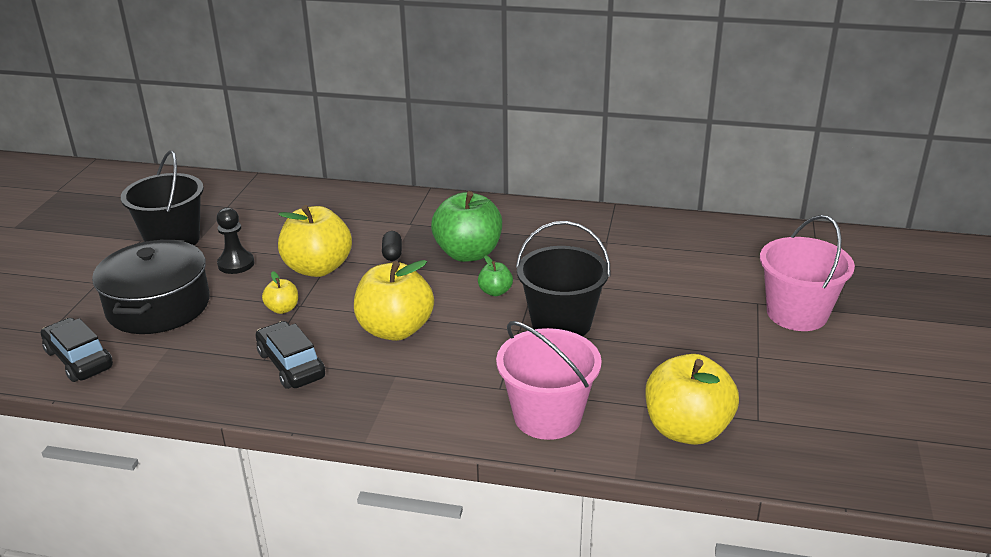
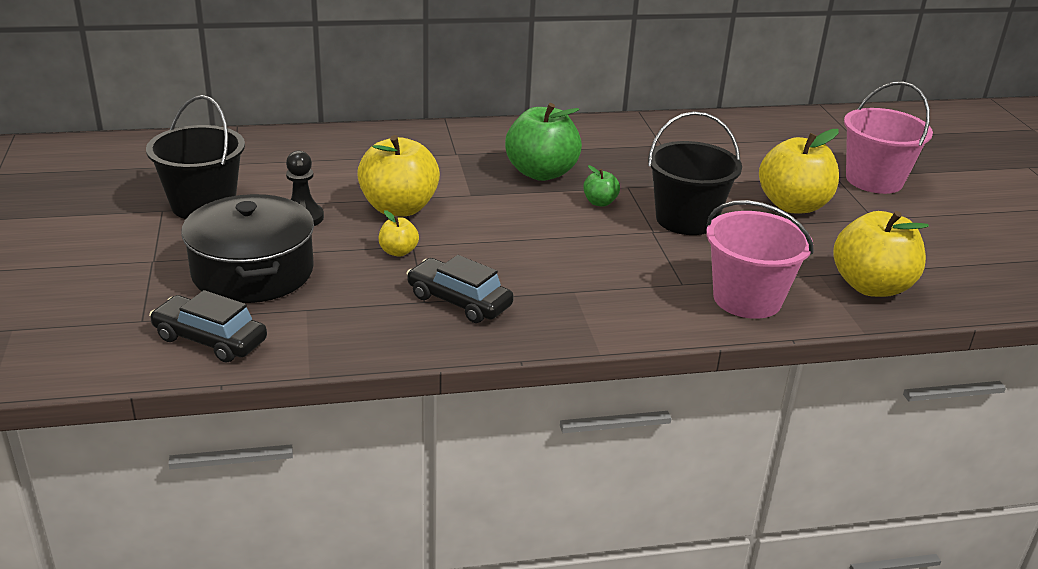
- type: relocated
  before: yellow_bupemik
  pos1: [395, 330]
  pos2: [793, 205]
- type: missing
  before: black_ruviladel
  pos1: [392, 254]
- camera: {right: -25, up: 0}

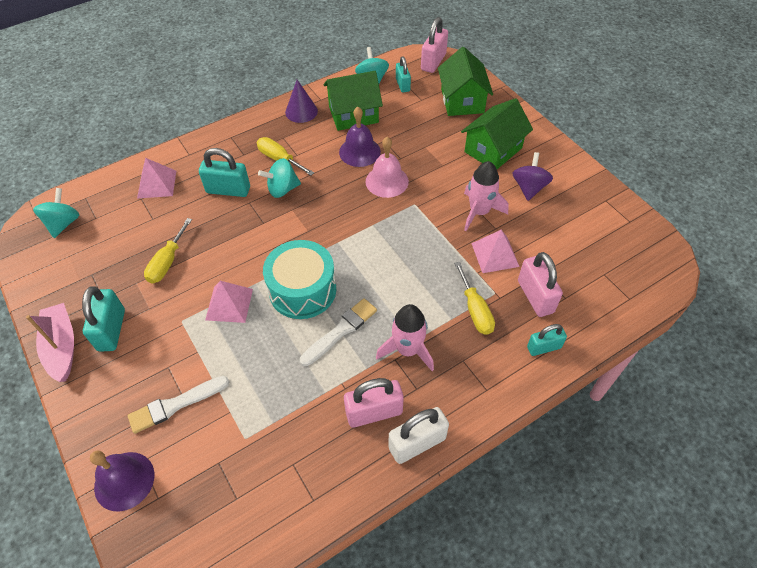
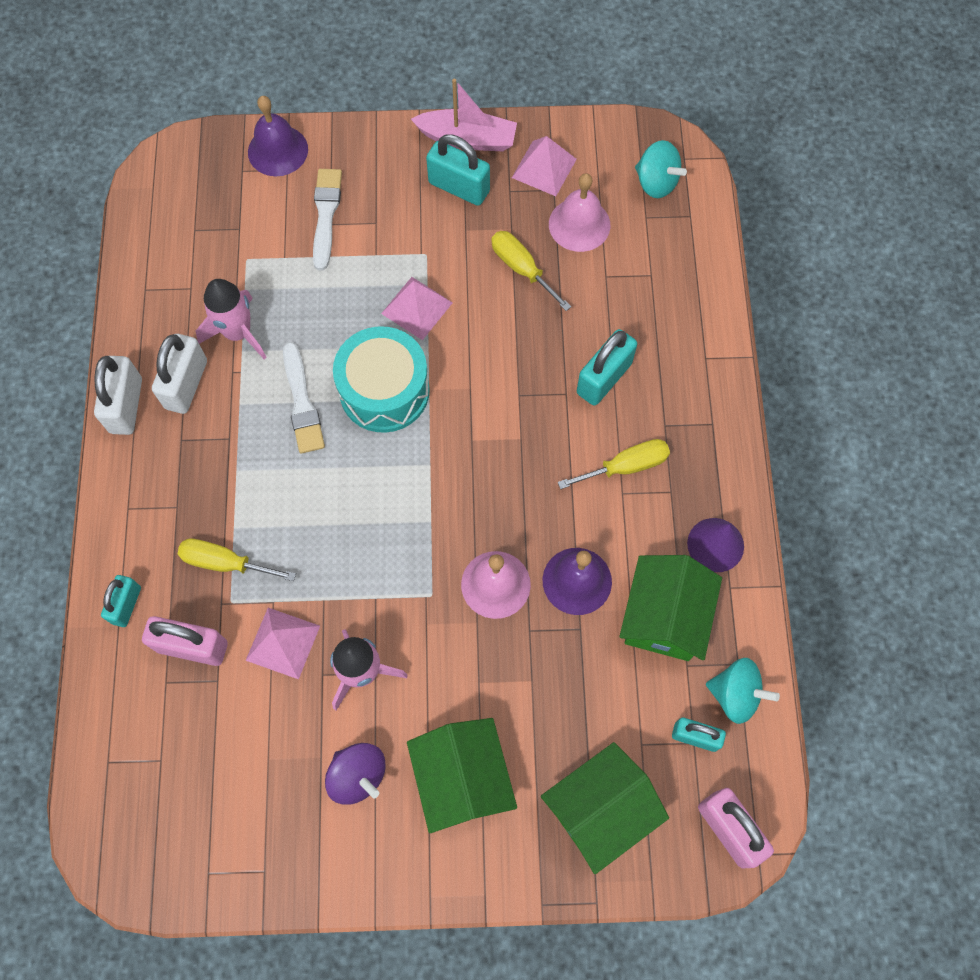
- type: relocated
  before: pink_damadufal
  pos1: [157, 184]
  pos2: [544, 168]
- type: missing
  before: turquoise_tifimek
  pos1: [282, 189]
- type: colour
  before: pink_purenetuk
  after: white_purenetuk
  pos1: [374, 412]
  pos2: [186, 384]
- type: relocated
  before: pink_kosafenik
  pos1: [407, 350]
  pos2: [238, 332]
- type: spun
  before: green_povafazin
  pos1: [462, 101]
  pos2: [600, 809]
  turn: -60
- type: appeared
  after: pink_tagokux
  pos2: [579, 224]
- camera: {right: 120, up: 15}

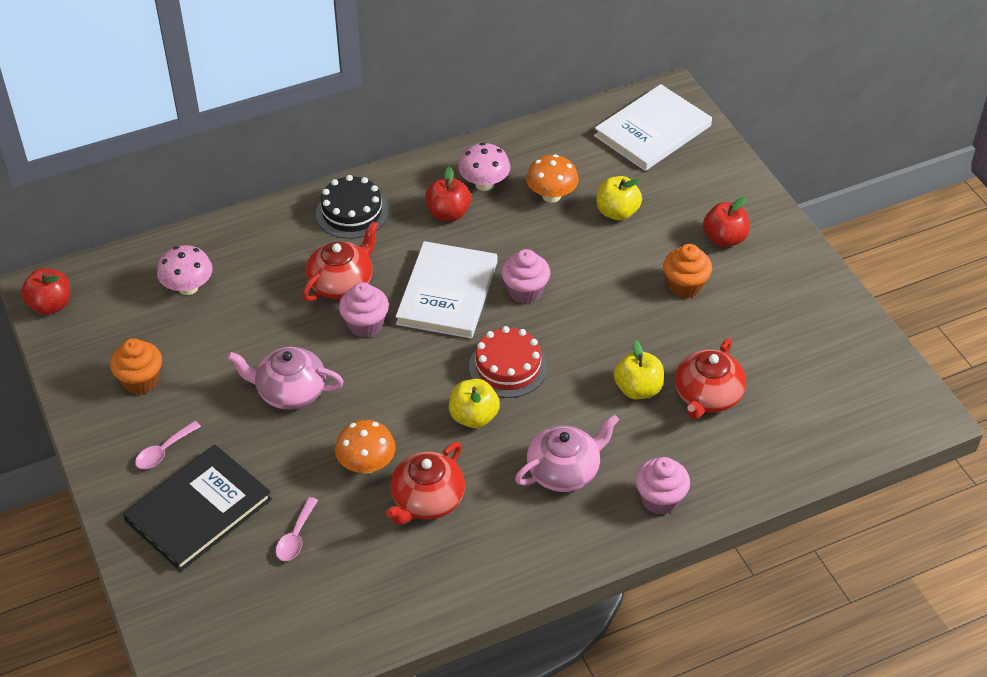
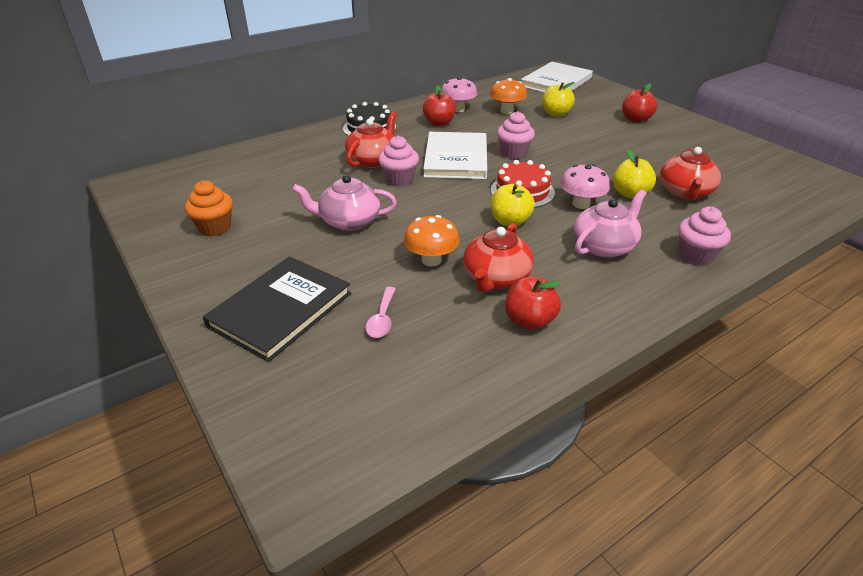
- type: relocated
  before: red_bupemik
  pos1: [50, 305]
  pos2: [529, 321]
- type: missing
  before: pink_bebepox
  pos1: [164, 451]
- type: relocated
  before: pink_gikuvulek
  pos1: [188, 287]
  pos2: [581, 204]
- type: missing
  before: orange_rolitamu
  pos1: [685, 286]
- camera: {right: -10, up: -10}

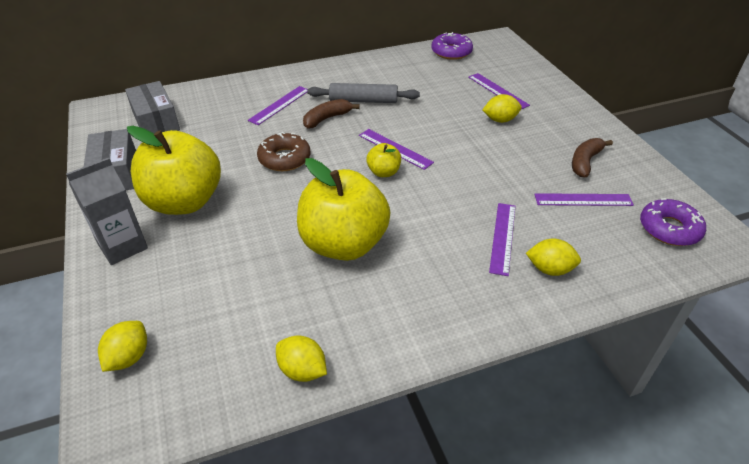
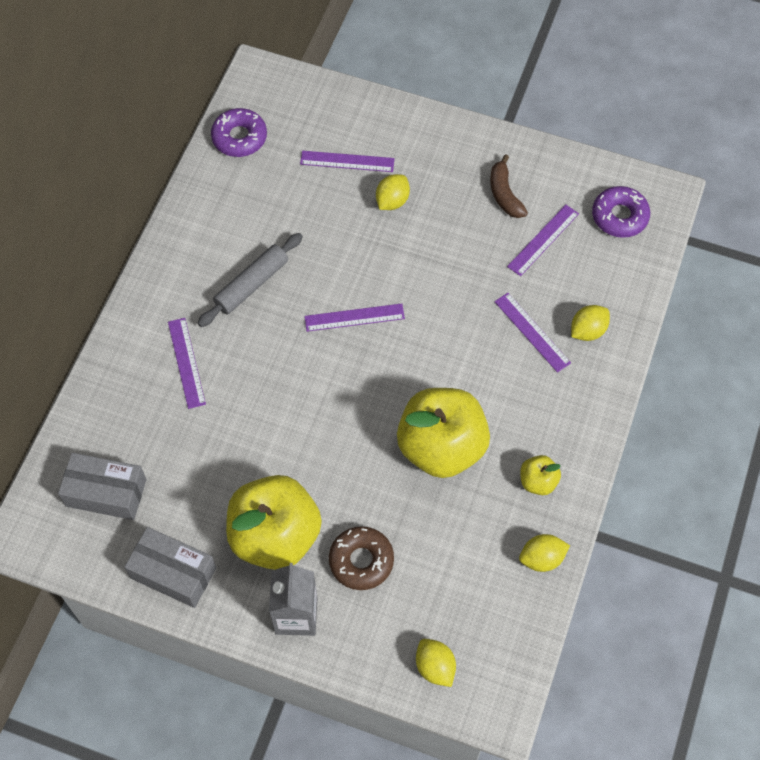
- type: relocated
  before: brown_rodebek
  pos1: [284, 158]
  pos2: [361, 561]
- type: missing
  before: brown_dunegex
  pos1: [327, 119]
- type: relocated
  before: yellow_bupemik
  pos1: [383, 172]
  pos2: [538, 481]
- camera: {right: -50, up: 20}

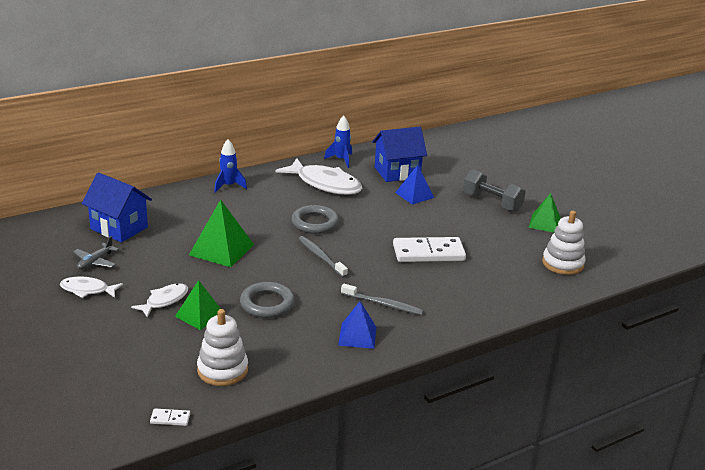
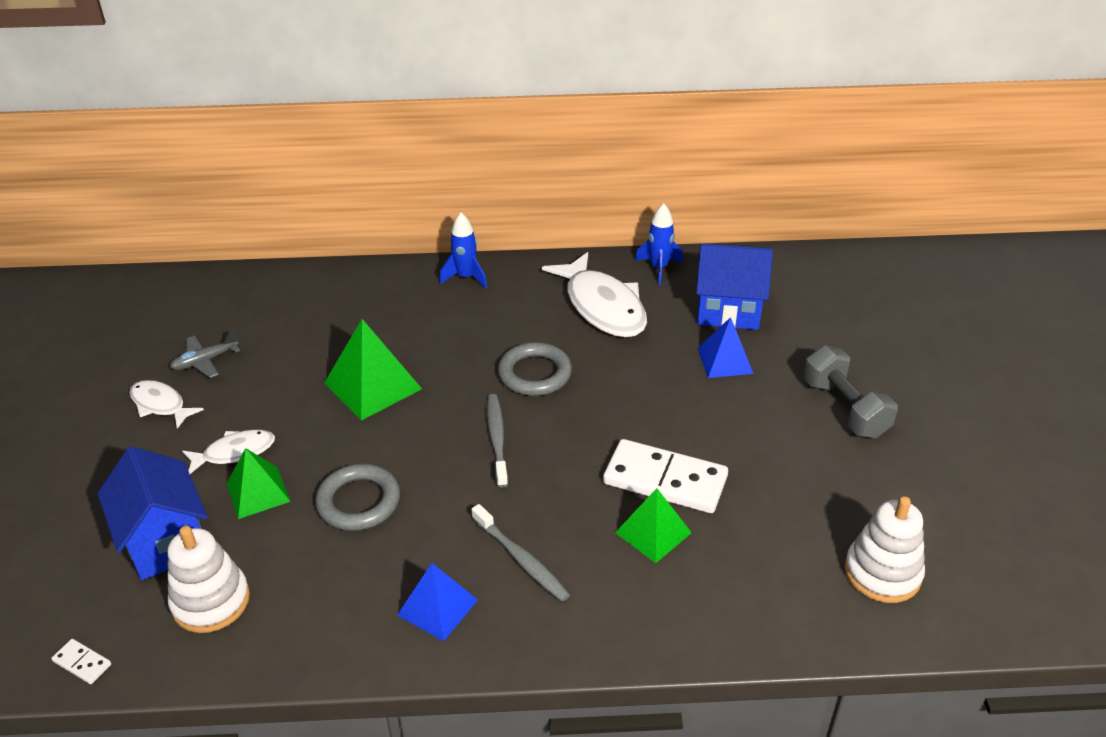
- type: relocated
  before: blue_povafazin
  pos1: [119, 228]
  pos2: [165, 541]
- type: relocated
  before: green_damadufal
  pos1: [544, 223]
  pos2: [653, 532]
- camera: {right: 30, up: 10}

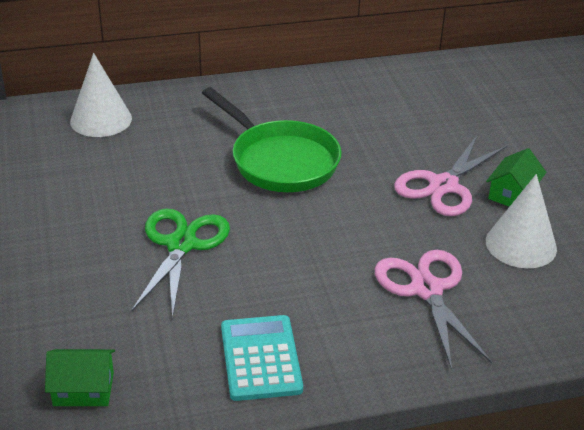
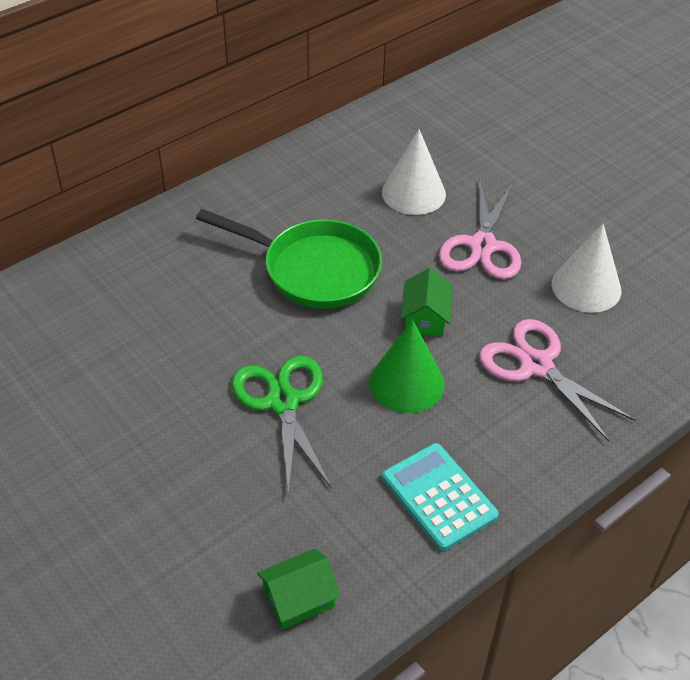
- type: relocated
  before: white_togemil
  pos1: [101, 119]
  pos2: [413, 193]
- type: relocated
  before: green_povafazin
  pos1: [513, 194]
  pos2: [425, 317]
- type: appeared
  after: green_togemil
  pos2: [406, 383]
- camera: {right: -25, up: 10}

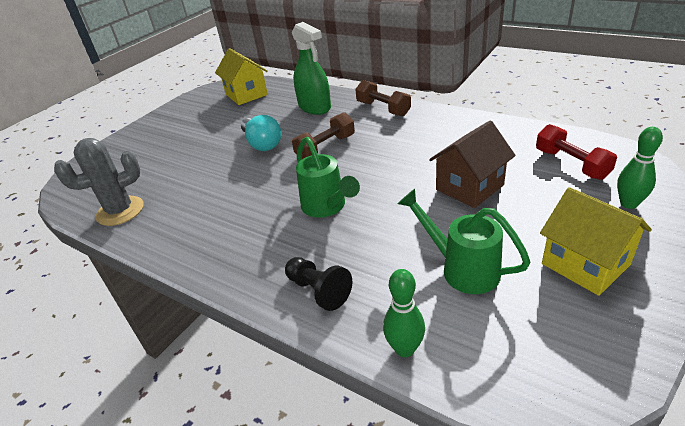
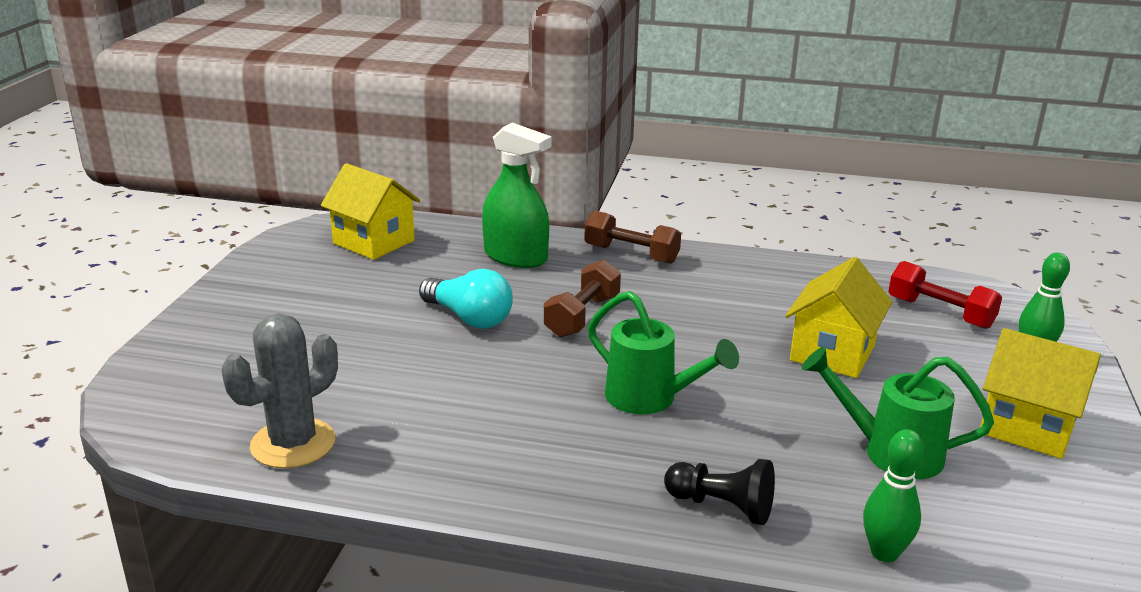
- type: colour
  before: brown_povafazin
  after: yellow_povafazin
  pos1: [469, 187]
  pos2: [832, 353]
- camera: {right: -25, up: -10}

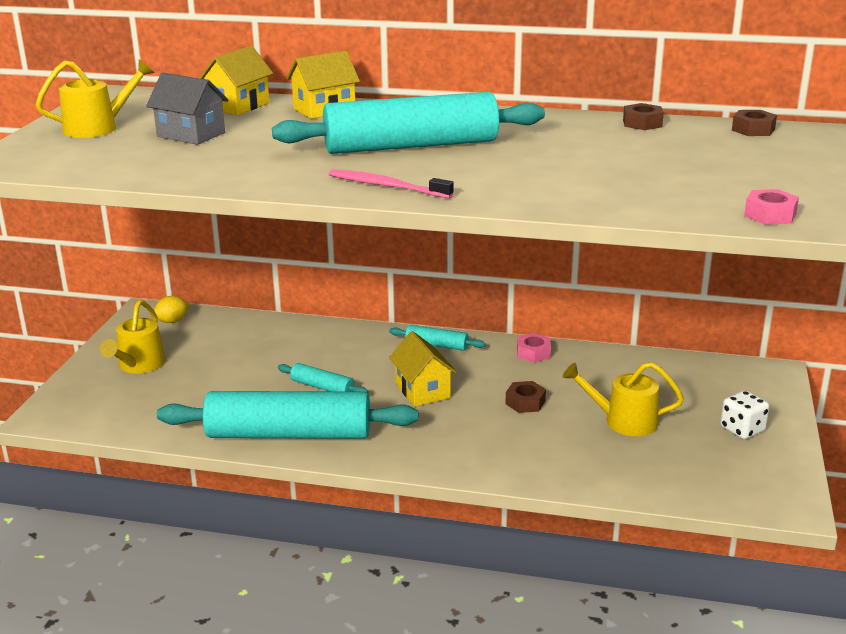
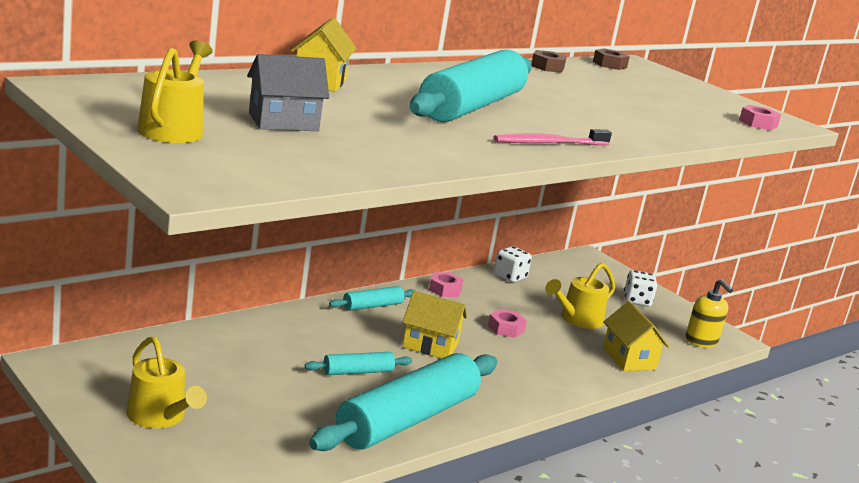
- type: missing
  before: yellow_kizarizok
  pos1: [172, 321]
- type: relocated
  before: yellow_povafazin
  pos1: [238, 106]
  pos2: [629, 359]
- type: colour
  before: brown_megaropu
  after: pink_megaropu
  pos1: [525, 402]
  pos2: [506, 328]
- type: appeared
  after: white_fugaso
  pos2: [510, 276]
- type: appeared
  after: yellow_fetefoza
  pos2: [701, 341]
- camera: {right: -55, up: -5}

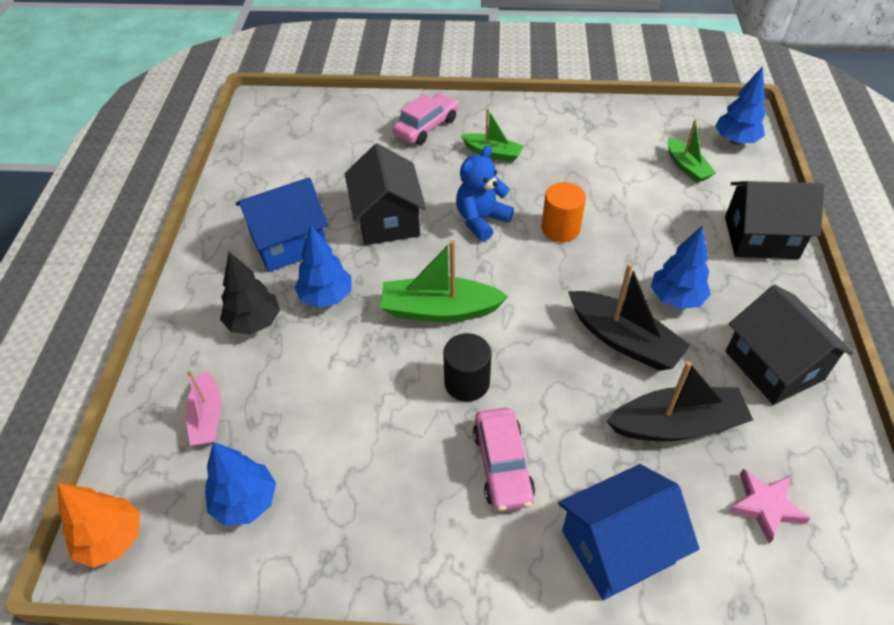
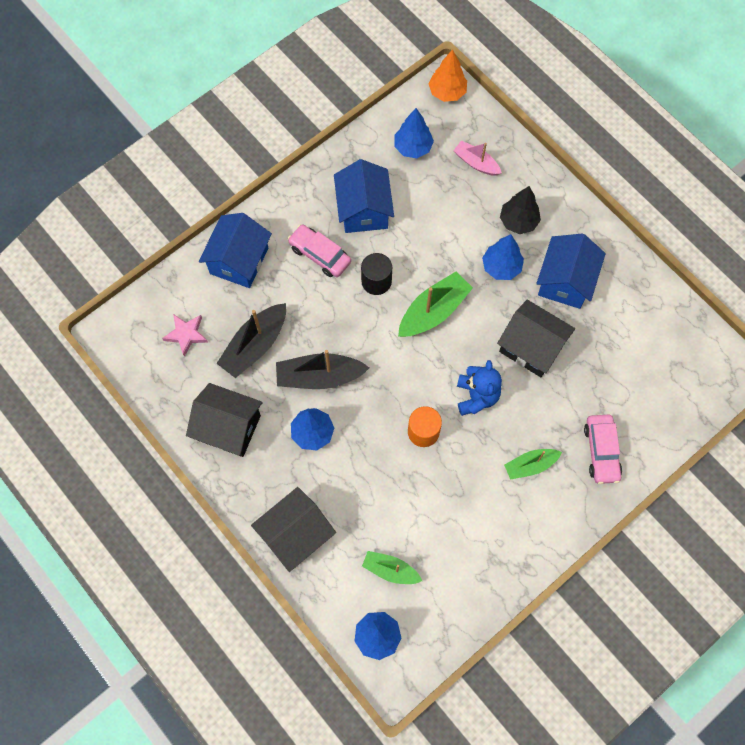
- type: appeared
  after: blue_povafazin
  pos2: [364, 210]
- camera: {right: 135, up: 20}

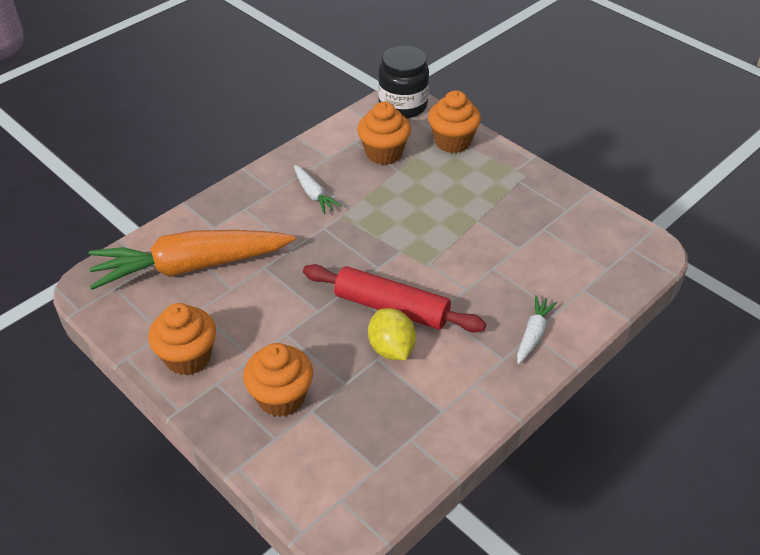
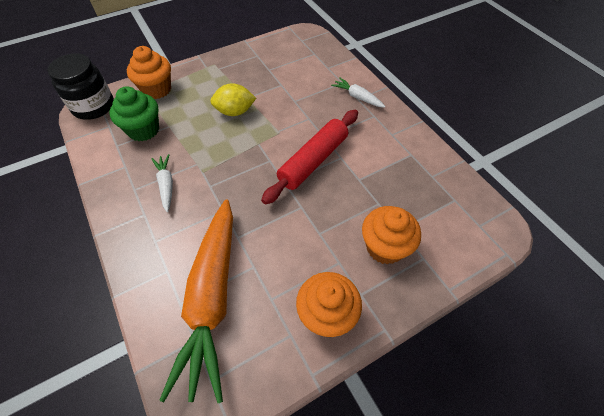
- type: spun
  before: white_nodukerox
  pos1: [314, 194]
  pos2: [166, 185]
  turn: -90
- type: colour
  before: orange_rolitamu
  after: green_rolitamu
  pos1: [384, 153]
  pos2: [143, 130]
- type: relocated
  before: yellow_kizarizok
  pos1: [391, 349]
  pos2: [235, 112]
- camera: {right: -75, up: 10}

